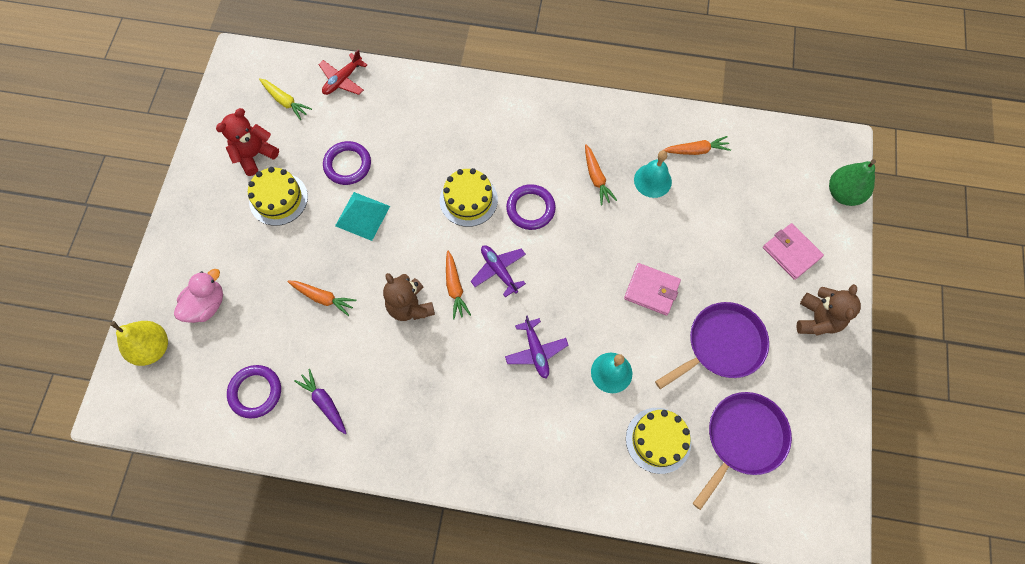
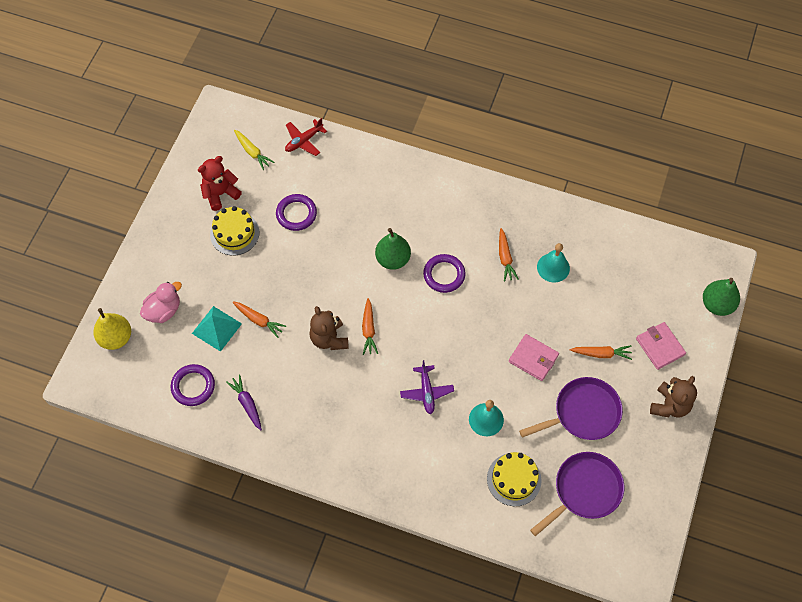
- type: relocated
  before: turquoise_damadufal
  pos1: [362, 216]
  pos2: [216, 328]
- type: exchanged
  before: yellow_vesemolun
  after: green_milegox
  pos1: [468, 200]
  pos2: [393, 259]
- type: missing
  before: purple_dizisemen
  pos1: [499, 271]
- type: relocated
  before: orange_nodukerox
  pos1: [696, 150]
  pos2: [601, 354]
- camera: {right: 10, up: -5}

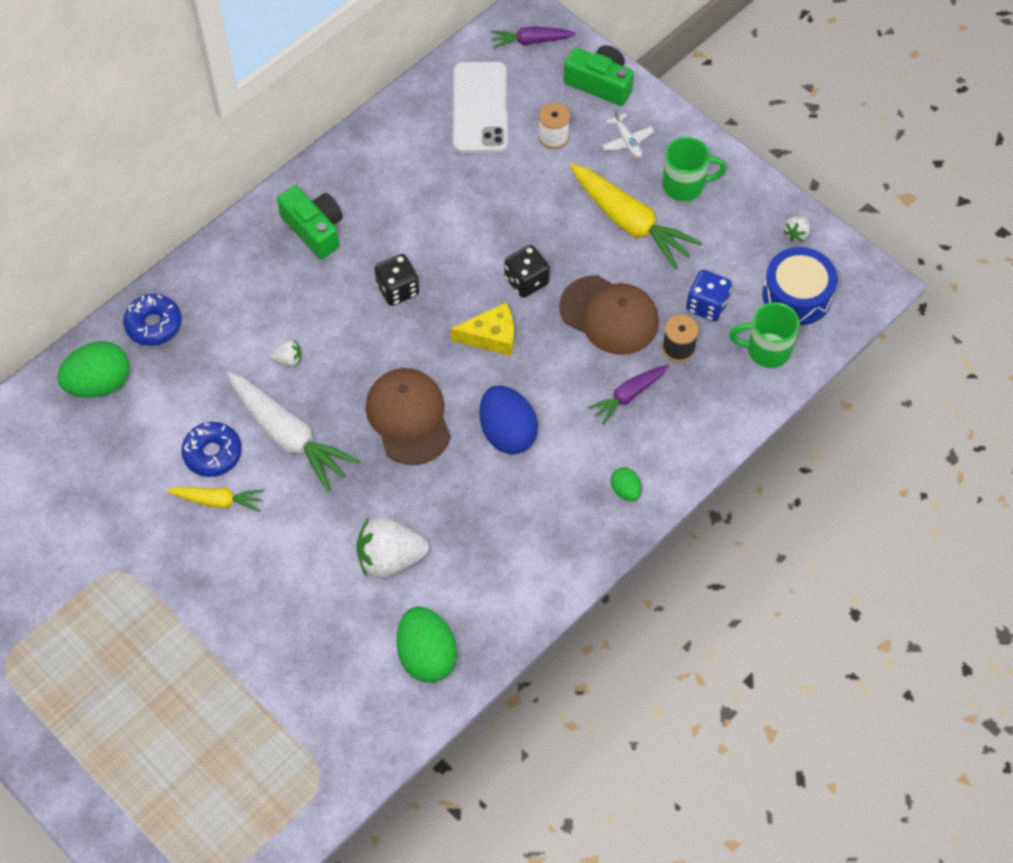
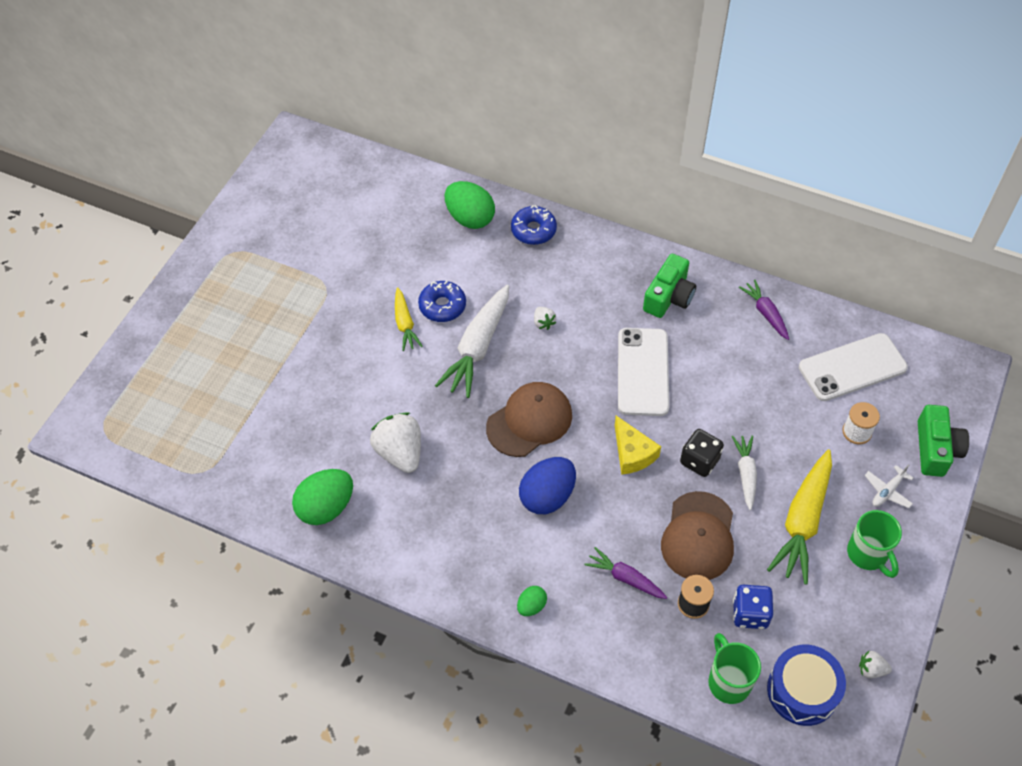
- type: exchanged
  before: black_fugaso
  after: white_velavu
  pos1: [398, 289]
  pos2: [643, 372]
- type: relocated
  before: purple_nodukerox
  pos1: [531, 41]
  pos2: [765, 313]
- type: appeared
  after: white_nodukerox
  pos2: [745, 474]
- camera: {right: 70, up: -5}

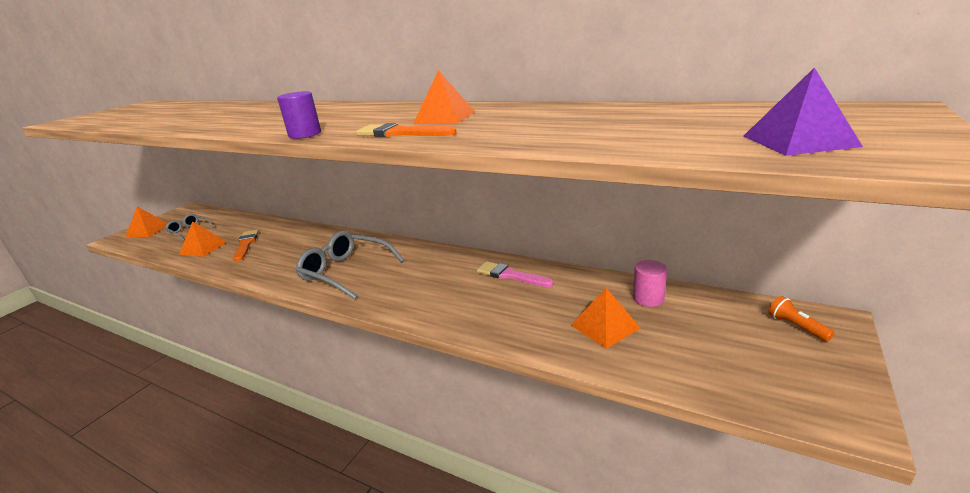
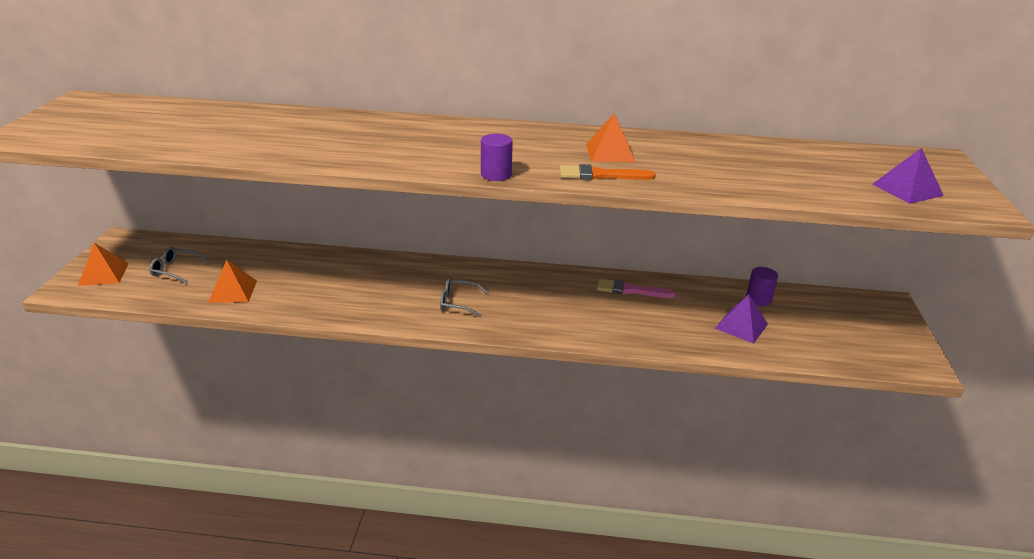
- type: missing
  before: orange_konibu
  pos1: [246, 244]
- type: size
  before: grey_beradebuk
  pos1: [346, 272]
  pos2: [458, 303]
  scale: 0.54
- type: colour
  before: orange_damadufal
  after: purple_damadufal
  pos1: [605, 326]
  pos2: [741, 326]
- type: colour
  before: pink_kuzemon
  after: purple_kuzemon
  pos1: [648, 298]
  pos2: [758, 299]
- type: missing
  before: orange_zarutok
  pos1: [796, 326]
- camera: {right: -25, up: 5}

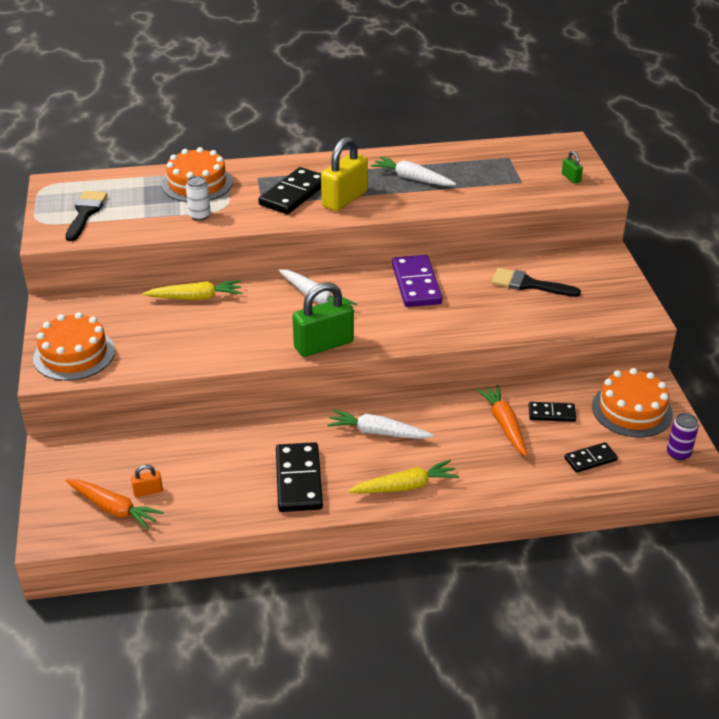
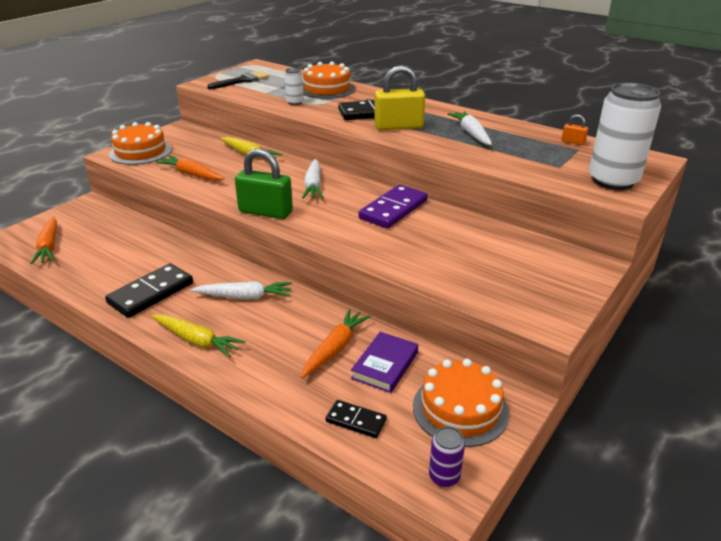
- type: relocated
  before: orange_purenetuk
  pos1: [148, 491]
  pos2: [573, 142]
- type: spun
  before: white_nodukerox
  pos1: [378, 432]
  pos2: [245, 297]
  turn: 120
- type: missing
  before: black_konibu
  pos1: [528, 284]
- type: exchanged
  before: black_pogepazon
  after: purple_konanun
  pos1: [551, 413]
  pos2: [385, 365]
- type: exchanged
  before: green_purenetuk
  after: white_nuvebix
  pos1: [571, 178]
  pos2: [613, 181]
- type: appeared
  after: orange_nodukerox
  pos2: [192, 174]
- camera: {right: 45, up: -5}

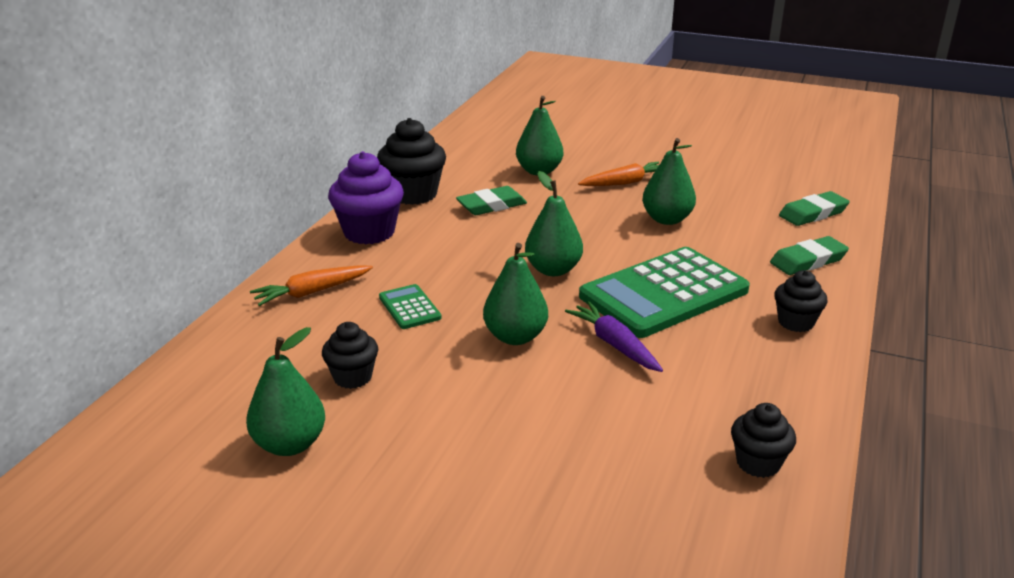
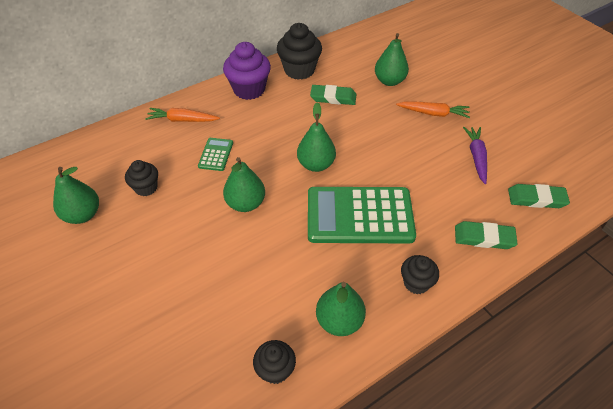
- type: relocated
  before: purple_nodukerox
  pos1: [614, 344]
  pos2: [476, 157]
- type: relocated
  before: green_milegox
  pos1: [667, 219]
  pos2: [339, 321]
- camera: {right: 35, up: 20}

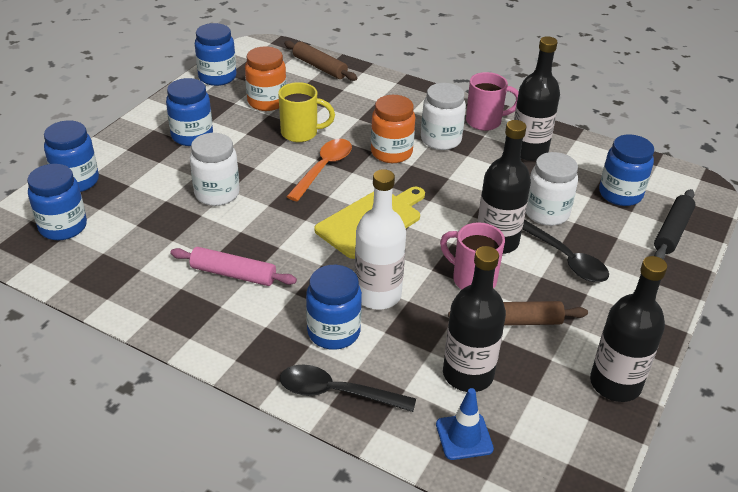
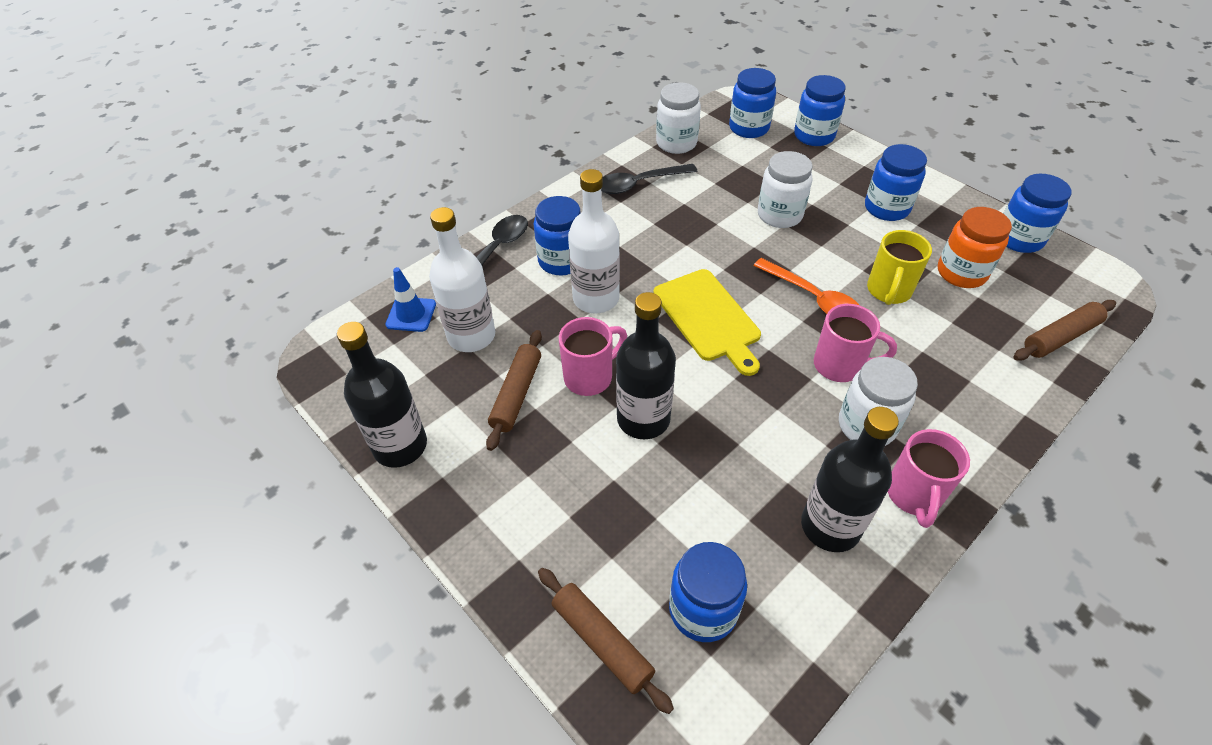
- type: missing
  before: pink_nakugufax
  pos1: [233, 274]
- type: exchanged
  before: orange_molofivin
  after: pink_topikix
  pos1: [391, 152]
  pos2: [840, 365]
- type: colour
  before: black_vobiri
  after: white_vobiri
  pos1: [468, 374]
  pos2: [471, 336]
- type: relocated
  before: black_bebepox
  pos1: [565, 259]
  pos2: [639, 184]
- type: relocated
  before: white_molofivin
  pos1: [546, 213]
  pos2: [676, 143]
- type: colour
  before: black_nakugufax
  after: brown_nakugufax
  pos1: [672, 231]
  pos2: [602, 641]
- camera: {right: 110, up: 10}

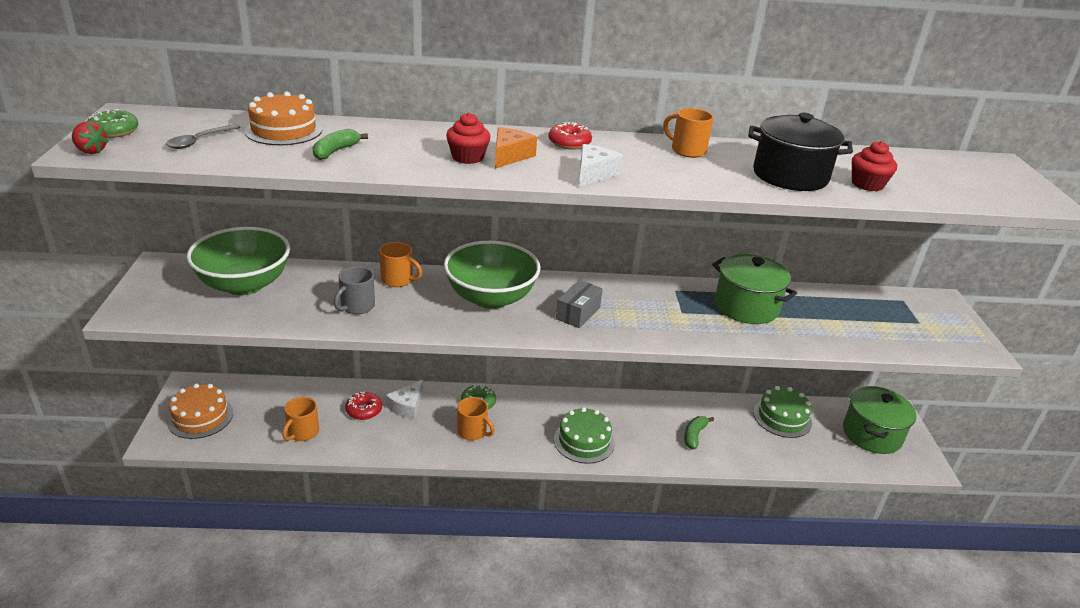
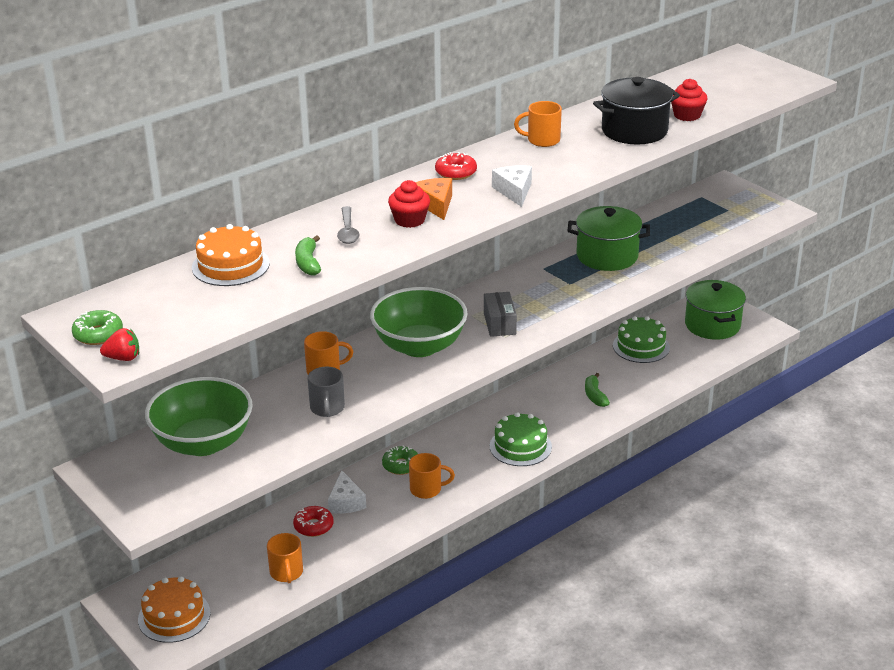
- type: relocated
  before: grey_bebepox
  pos1: [199, 141]
  pos2: [348, 231]
- camera: {right: -35, up: 0}

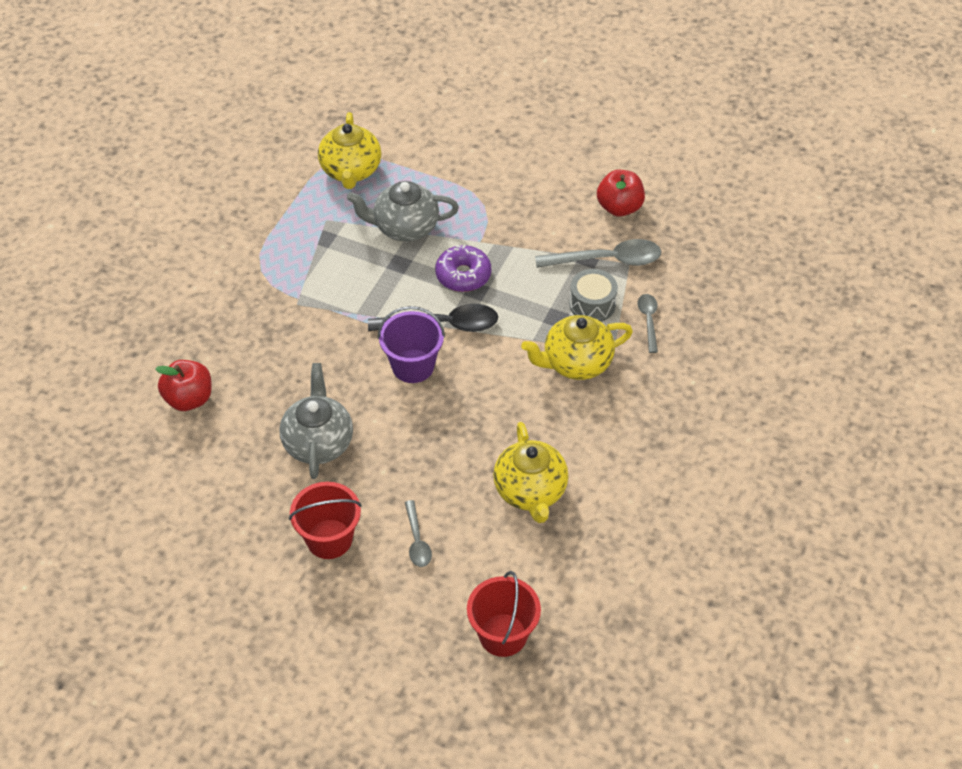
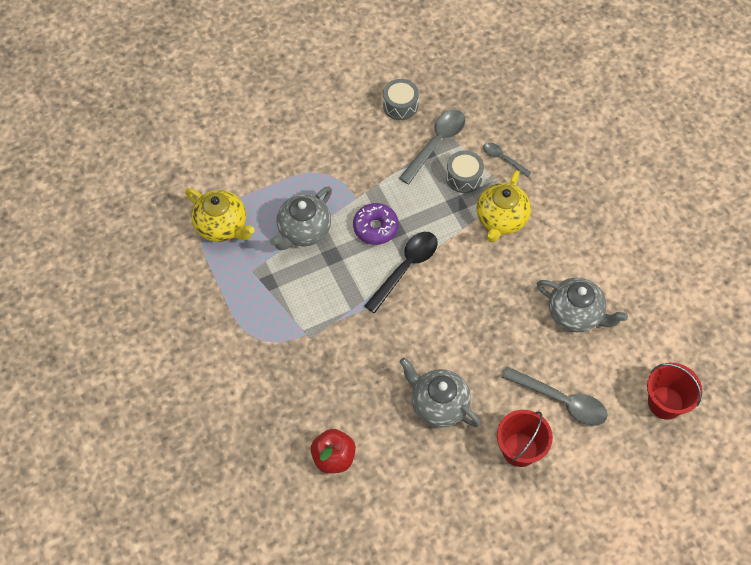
- type: missing
  before: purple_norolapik
  pos1: [413, 366]
- type: size
  before: grey_bebepox
  pos1: [417, 540]
  pos2: [561, 401]
  scale: 1.79
- type: colour
  before: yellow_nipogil
  after: grey_nipogil
  pos1: [530, 491]
  pos2: [576, 314]
- type: exchanged
  before: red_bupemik
  after: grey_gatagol
  pos1: [619, 207]
  pos2: [400, 105]
- camera: {right: -50, up: 10}

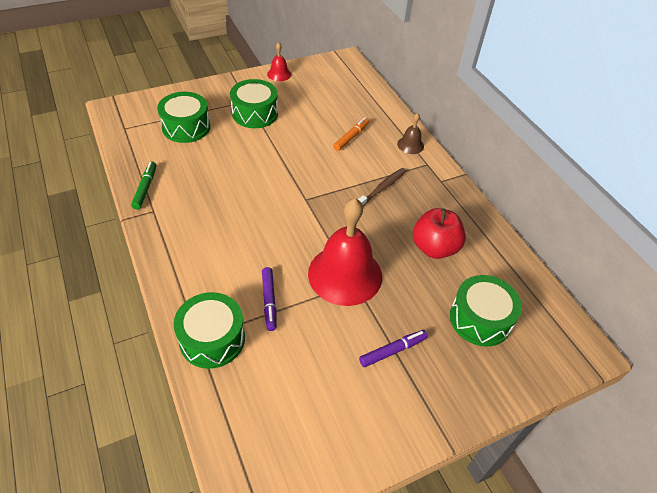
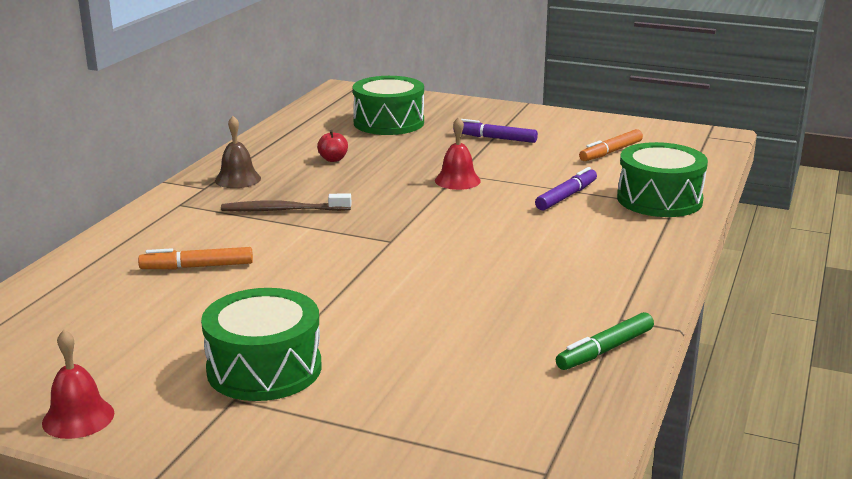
- type: missing
  before: green_gatagol
  pos1: [186, 127]
- type: size
  before: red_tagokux
  pos1: [345, 274]
  pos2: [457, 180]
  scale: 0.45
- type: relocated
  before: brown_tagokux
  pos1: [410, 145]
  pos2: [238, 179]
- type: size
  before: red_bupemik
  pos1: [434, 248]
  pos2: [333, 159]
  scale: 0.44
- type: appeared
  after: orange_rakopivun
  pos2: [610, 152]
- camera: {right: -130, up: -25}

